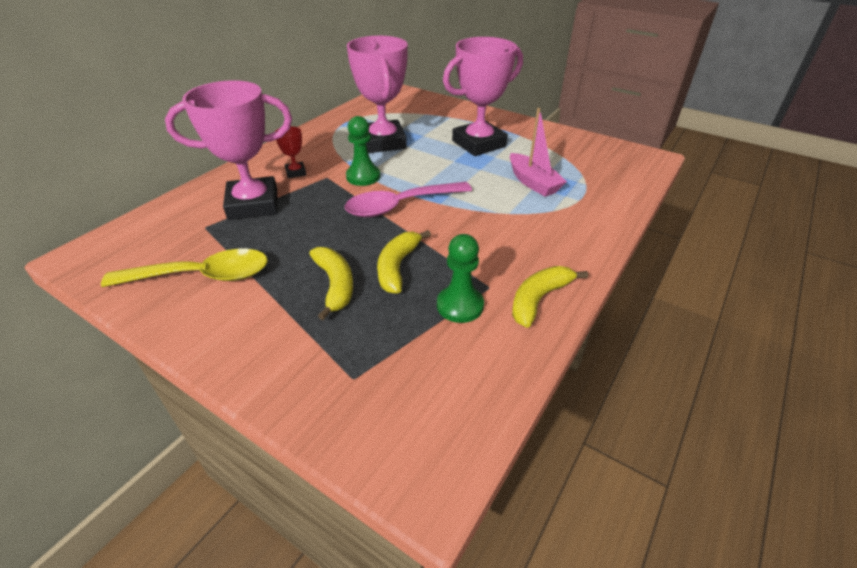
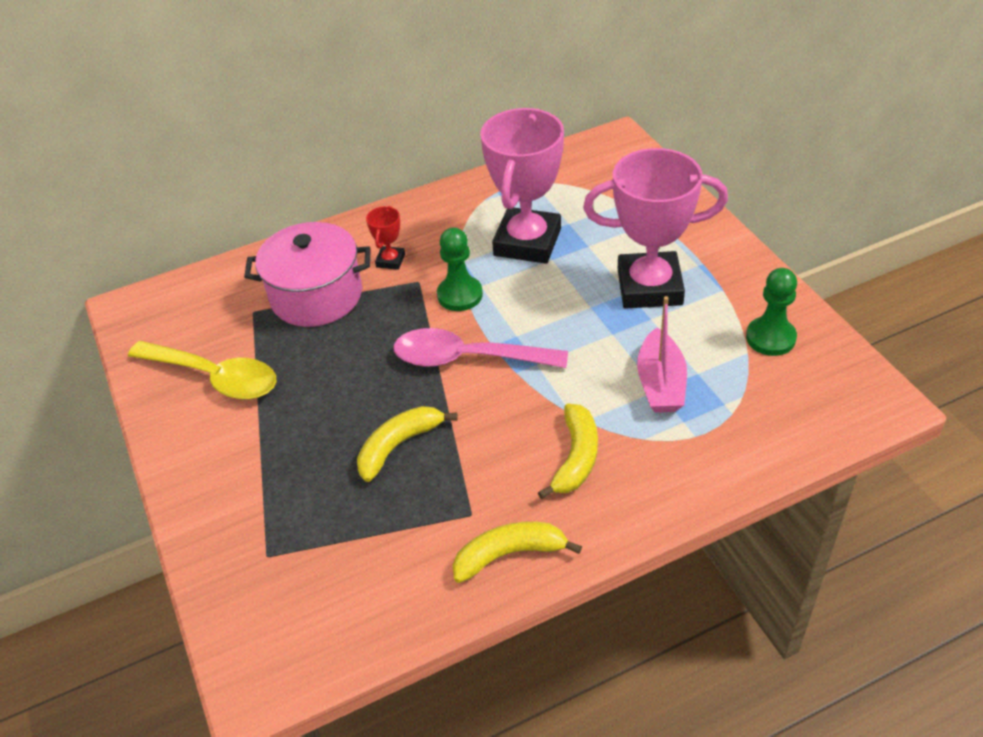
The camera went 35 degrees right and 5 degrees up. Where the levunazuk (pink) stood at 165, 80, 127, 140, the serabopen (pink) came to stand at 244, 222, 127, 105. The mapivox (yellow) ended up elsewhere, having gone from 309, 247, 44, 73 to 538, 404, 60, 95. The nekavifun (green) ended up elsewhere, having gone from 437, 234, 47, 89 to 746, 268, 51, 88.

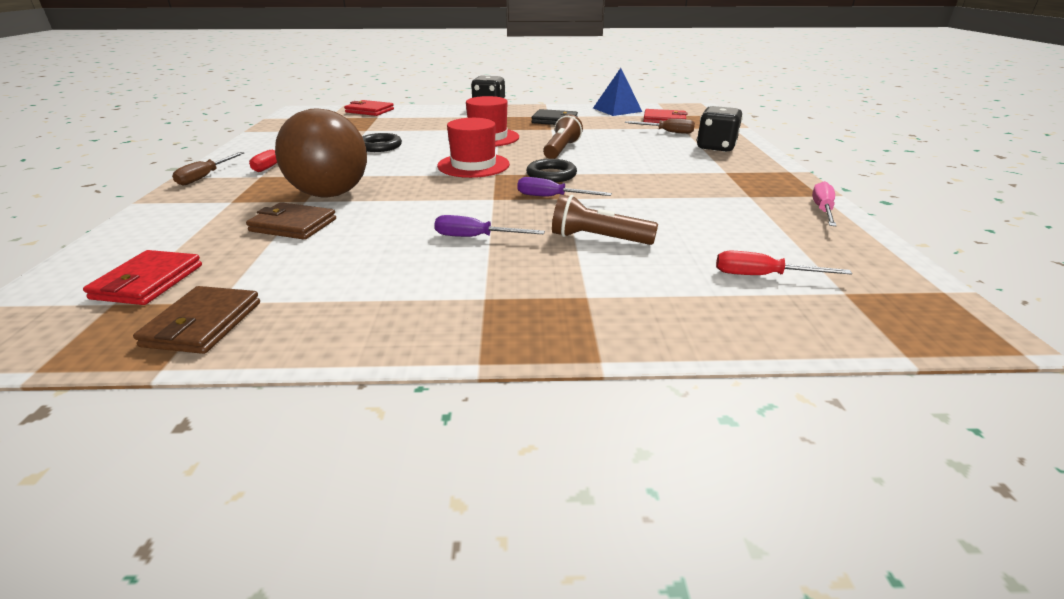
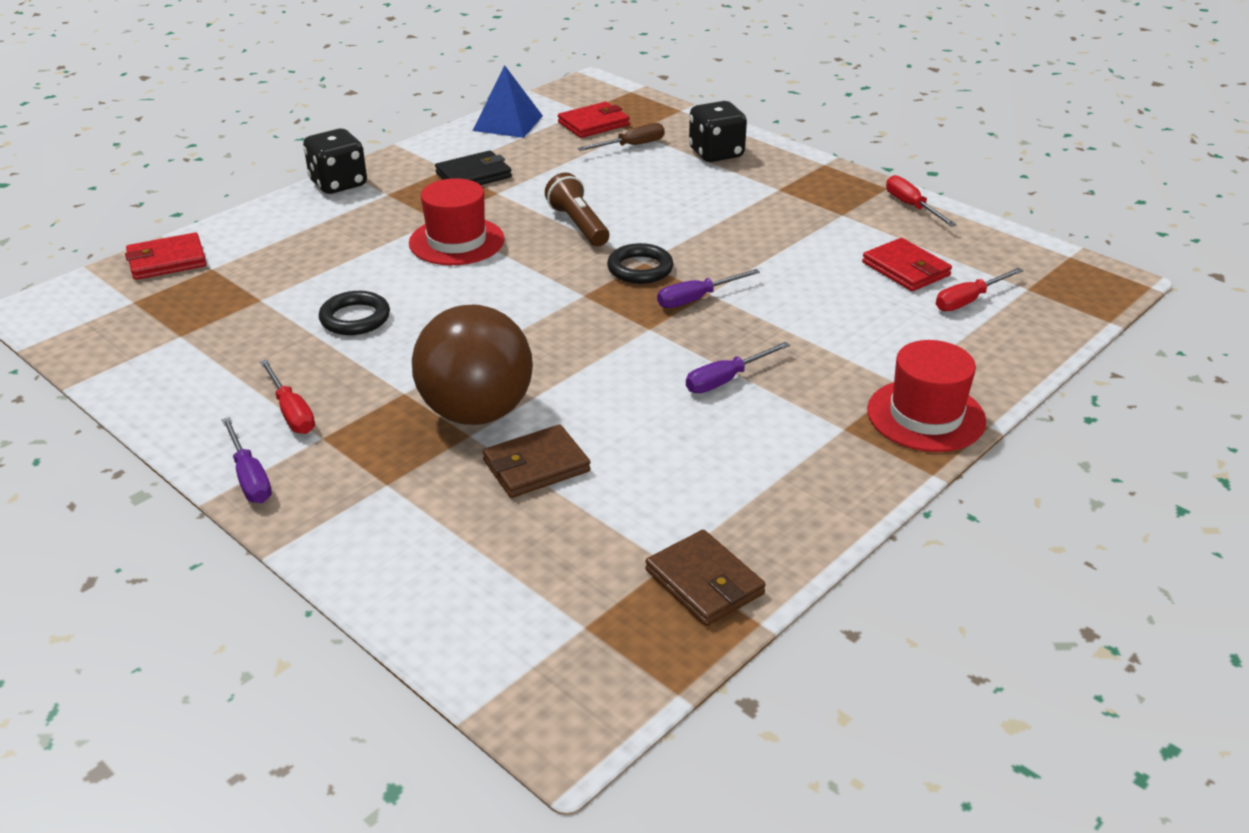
The camera went 45 degrees left and 5 degrees up. What was the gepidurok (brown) at 172, 152, 72, 34 turned into the gepidurok (purple) at 222, 417, 50, 86. The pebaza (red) ended up elsewhere, having gone from 83, 250, 119, 55 to 862, 238, 90, 53. The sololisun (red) ended up elsewhere, having gone from 437, 118, 73, 60 to 867, 340, 119, 112. What was the gepidurok (pink) at 812, 181, 25, 45 turned into the gepidurok (red) at 886, 175, 71, 52. The second view lost the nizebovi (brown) at 552, 194, 106, 51.

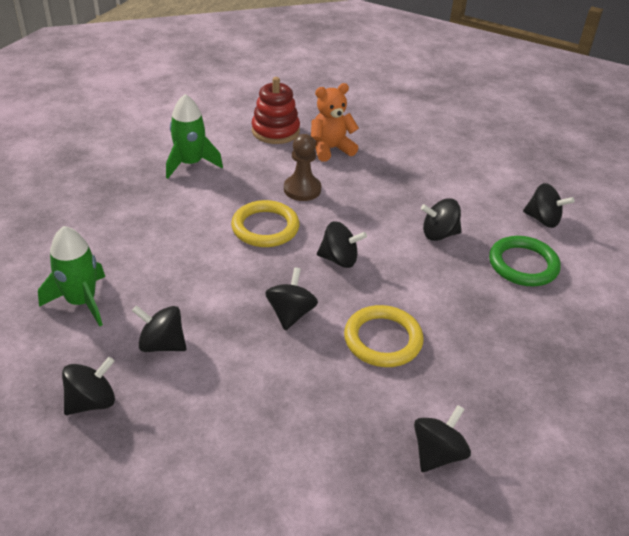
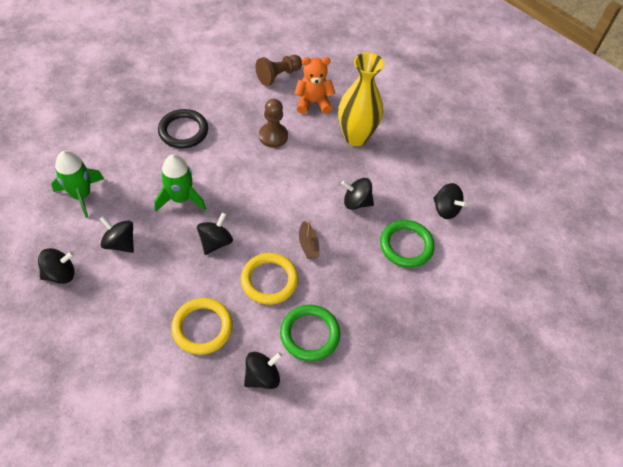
The camera went 15 degrees right and 15 degrees up. The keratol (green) ended up elsewhere, having gone from 166, 94, 57, 85 to 154, 154, 52, 57. The second view gained the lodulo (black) at 158, 109, 50, 40. The lodulo (yellow) ended up elsewhere, having gone from 231, 200, 68, 47 to 171, 298, 62, 57. Where the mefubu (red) stood at 252, 77, 48, 67, the nekavifun (brown) came to stand at 255, 55, 47, 31. The second view gained the lodulo (green) at 280, 305, 60, 56. The second view gained the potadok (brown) at 299, 220, 21, 39. The second view gained the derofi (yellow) at 338, 52, 46, 94. The second view lost the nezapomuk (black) at 317, 221, 50, 47.

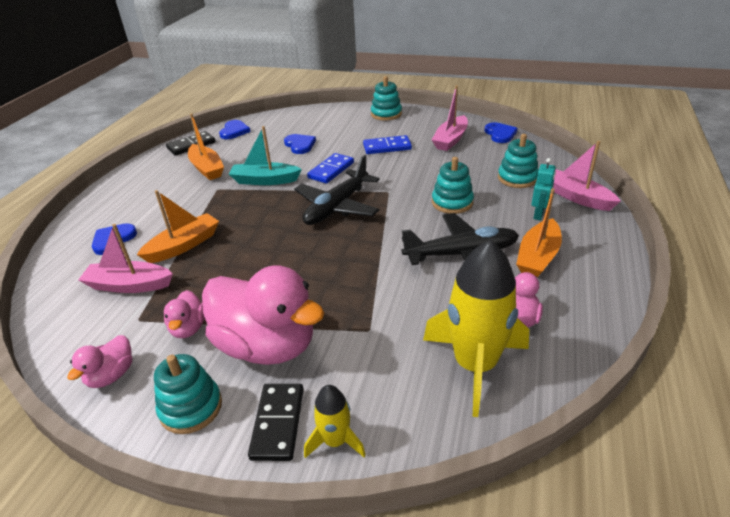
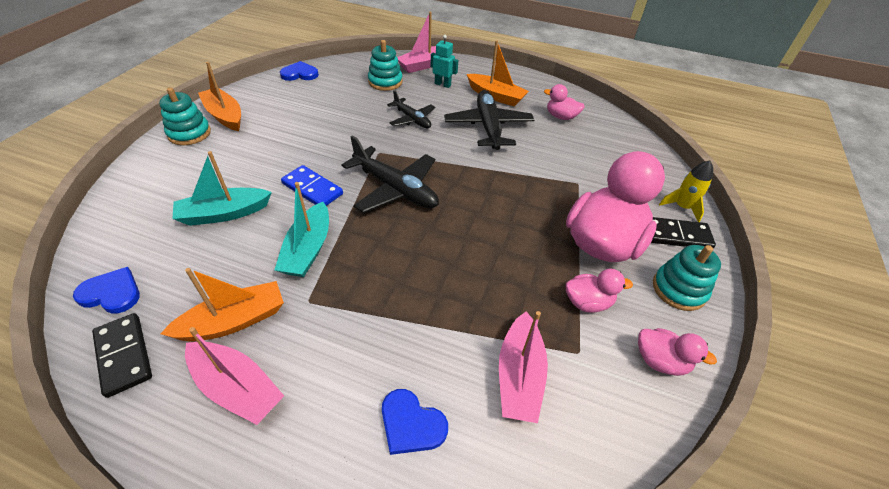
The camera went 90 degrees left and 10 degrees up. Where the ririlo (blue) stood at 284, 134, 32, 20, the potadok (turquoise) came to stand at 172, 151, 100, 75. The potadok (pink) ended up elsewhere, having gone from 432, 85, 36, 66 to 185, 327, 99, 98. The potadok (orange) ended up elsewhere, having gone from 137, 190, 82, 73 to 198, 62, 43, 69. Where the mefubu (turquoise) stood at 432, 157, 42, 57, the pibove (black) came to stand at 387, 90, 48, 38. The second view lost the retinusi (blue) at 363, 135, 49, 19. The second view lost the keratol (yellow) at 423, 240, 106, 177.

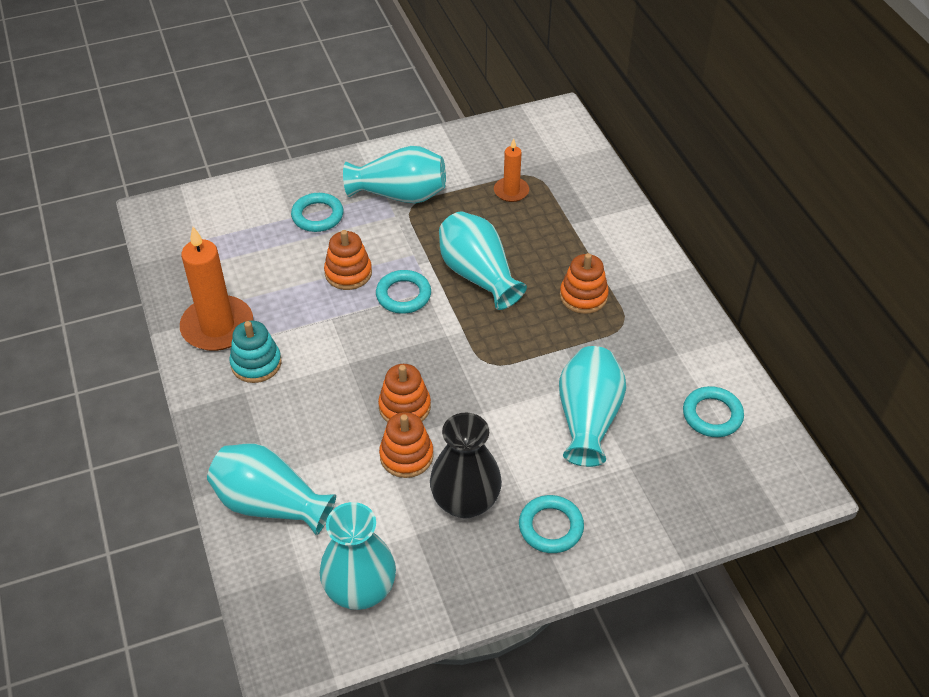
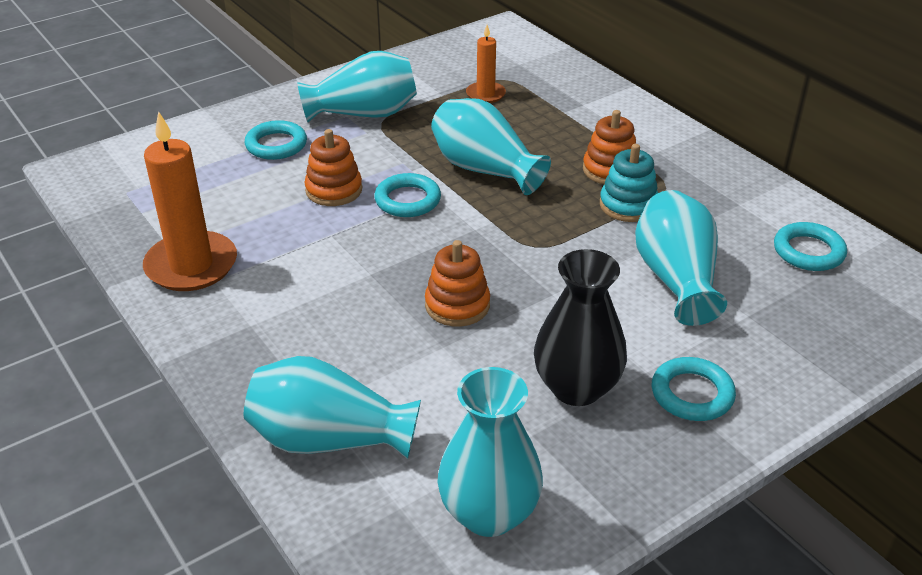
The camera went 15 degrees left and 10 degrees down. The mefubu (turquoise) ended up elsewhere, having gone from 230, 321, 52, 62 to 600, 144, 58, 78. The second view lost the mefubu (orange) at 379, 412, 55, 66.

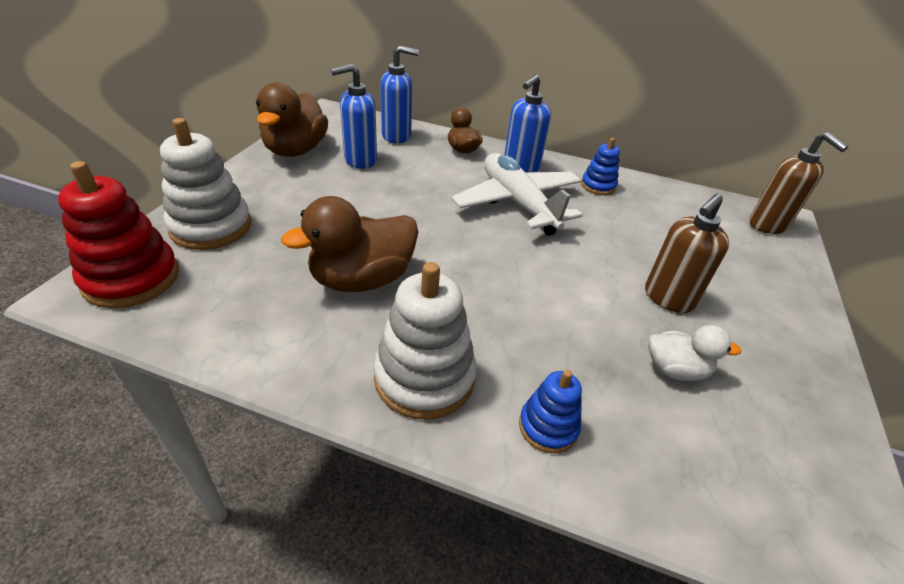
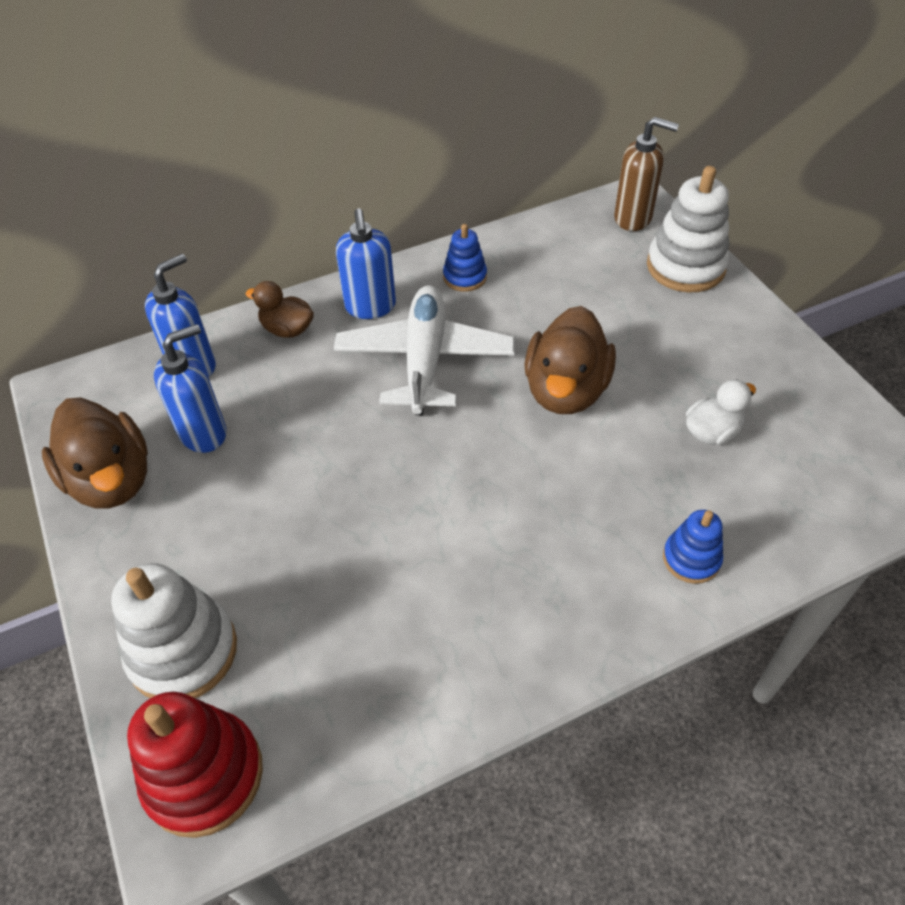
The camera went 40 degrees left and 10 degrees up. The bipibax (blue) at 331, 64, 46, 105 ended up facing another way, 150 degrees counterclockwise from before. The pibove (white) at 451, 153, 132, 83 ended up facing another way, 75 degrees clockwise from before. The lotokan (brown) ended up elsewhere, having gone from 281, 196, 137, 96 to 524, 306, 92, 108. The mefubu (white) ended up elsewhere, having gone from 373, 262, 104, 158 to 647, 166, 83, 126. The second view lost the bipibax (brown) at 645, 194, 84, 119.

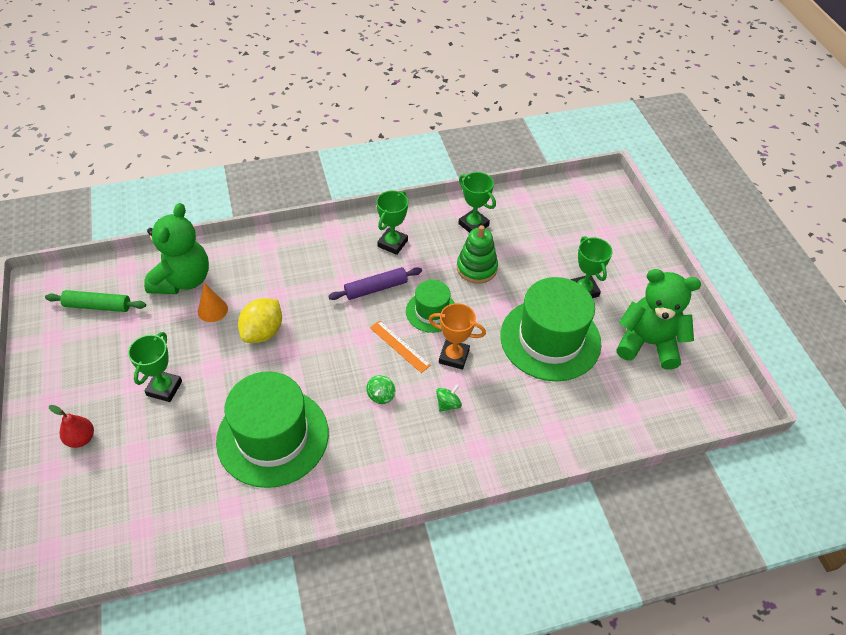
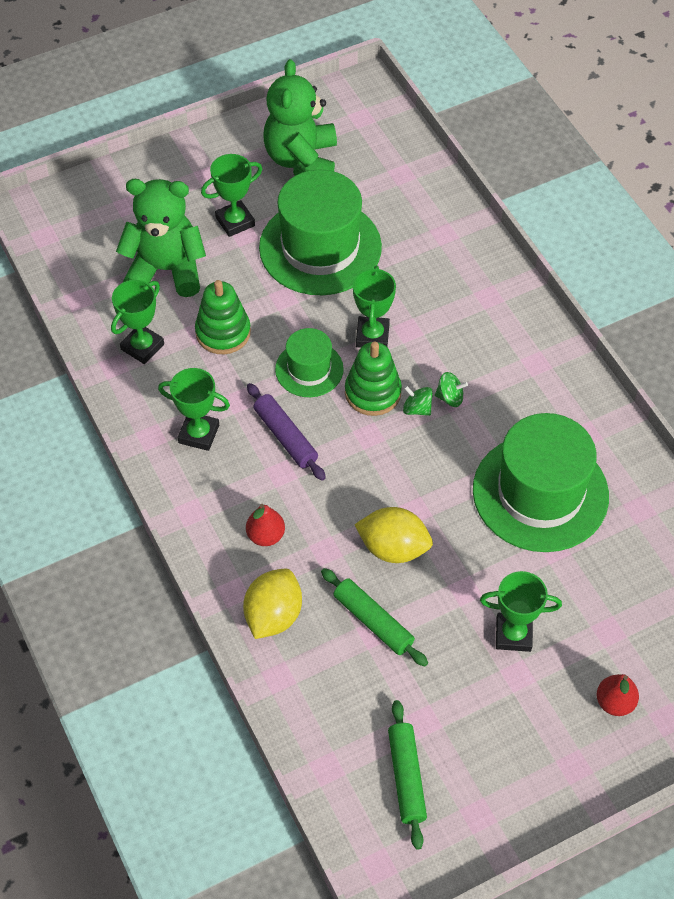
The camera went 100 degrees left and 5 degrees up. The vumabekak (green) ended up elsewhere, having gone from 144, 203, 65, 91 to 116, 179, 90, 118. The second view gained the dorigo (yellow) at 243, 569, 59, 70. The second view gained the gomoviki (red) at 246, 504, 39, 42. Where the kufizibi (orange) stood at 198, 283, 30, 39, the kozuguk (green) came to stand at 321, 568, 107, 98. Where the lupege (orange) stood at 370, 320, 61, 53, the mefubu (green) came to stand at 345, 342, 57, 74. What was the levunazuk (orange) at 429, 303, 57, 67 turned into the levunazuk (green) at 353, 265, 43, 83. The nezapomuk (green) ended up elsewhere, having gone from 436, 384, 26, 28 to 403, 386, 30, 30.

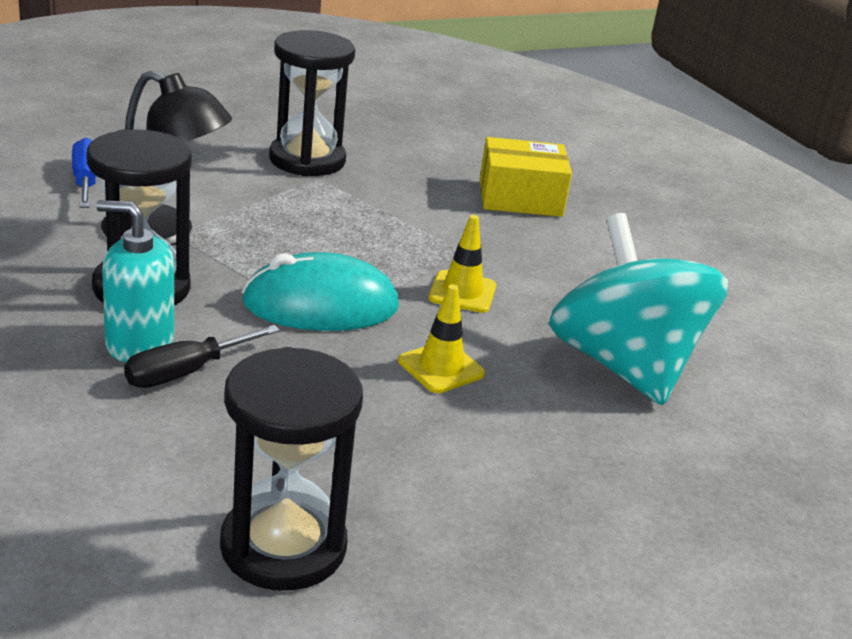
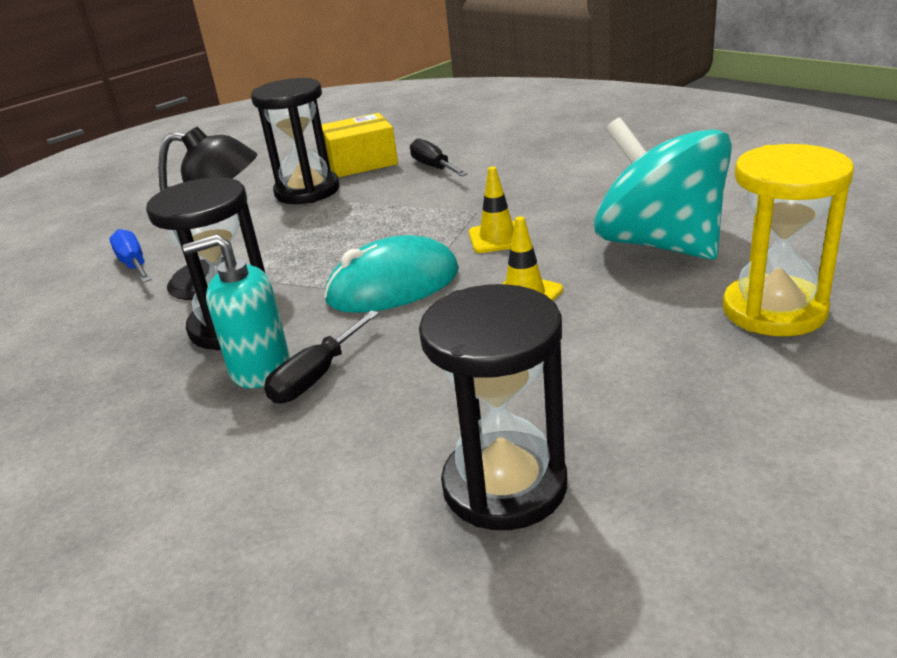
The camera went 10 degrees left and 0 degrees up. The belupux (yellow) ended up elsewhere, having gone from 480, 137, 92, 80 to 321, 113, 77, 64. The second view gained the gepidurok (black) at 410, 138, 58, 38. The second view gained the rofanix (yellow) at 723, 144, 131, 192.

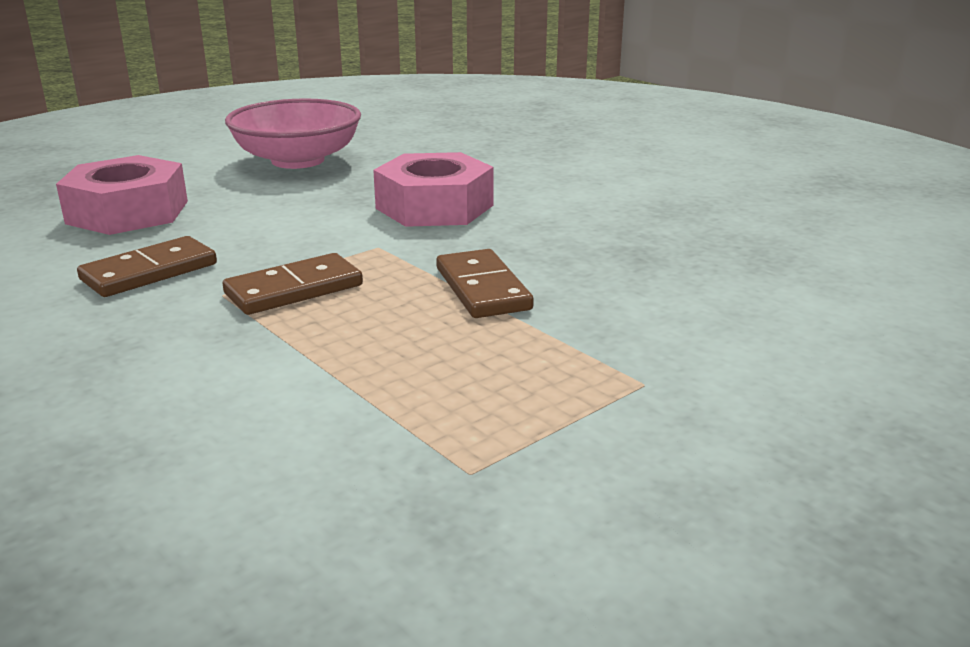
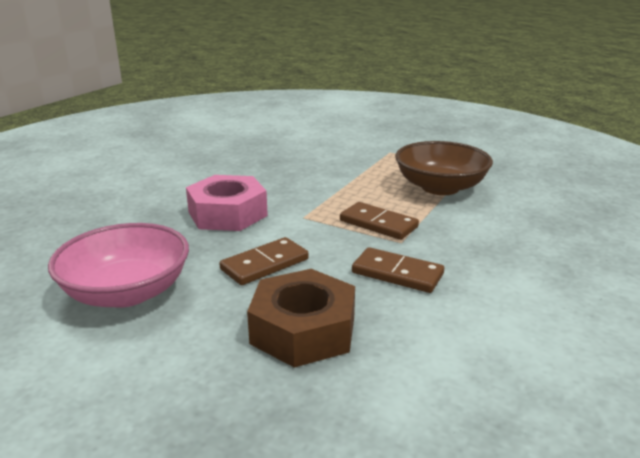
The camera went 110 degrees left and 0 degrees up. The retinusi (brown) ended up elsewhere, having gone from 436, 249, 98, 69 to 219, 237, 90, 48. What was the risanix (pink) at 56, 155, 132, 80 turned into the risanix (brown) at 247, 269, 108, 99. The second view gained the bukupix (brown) at 395, 141, 98, 54.

